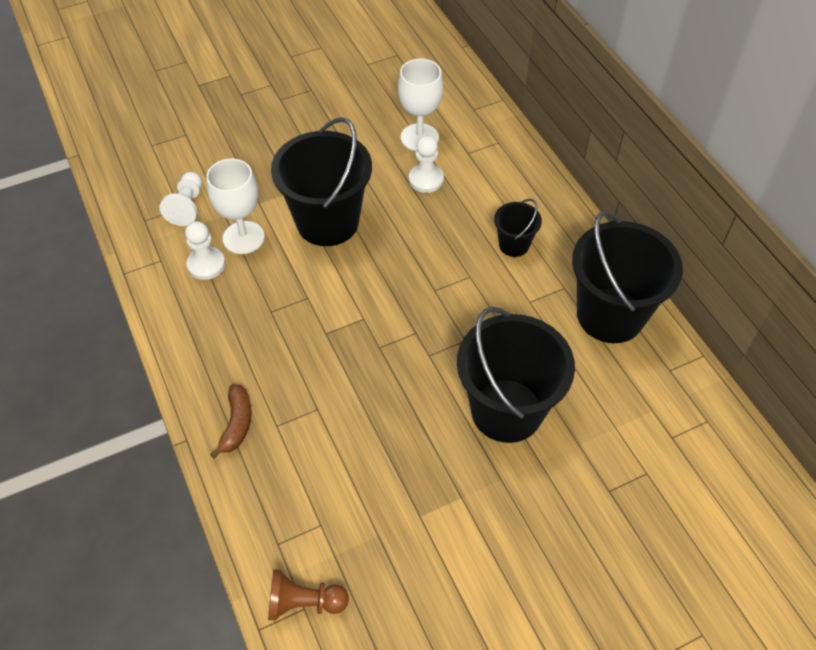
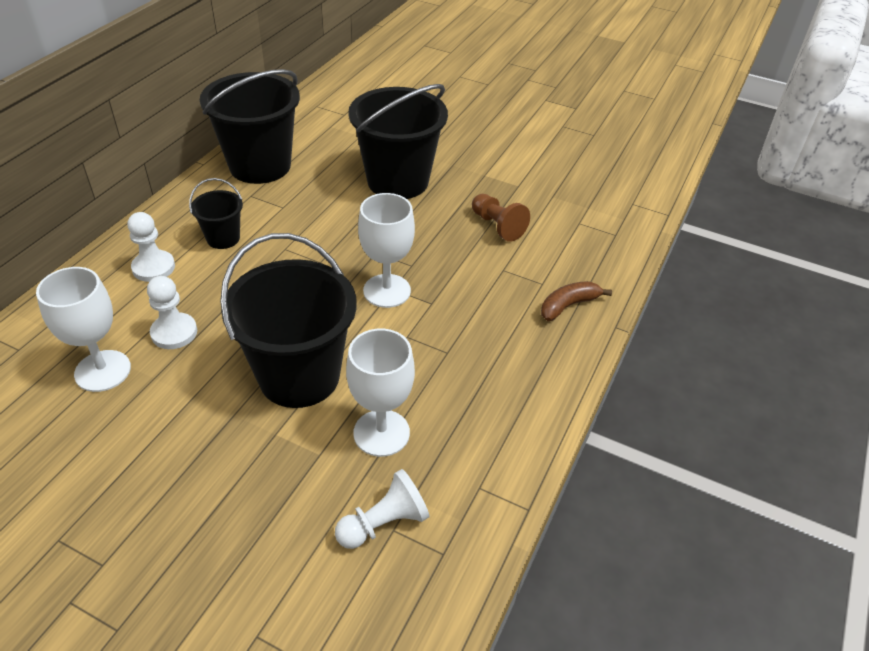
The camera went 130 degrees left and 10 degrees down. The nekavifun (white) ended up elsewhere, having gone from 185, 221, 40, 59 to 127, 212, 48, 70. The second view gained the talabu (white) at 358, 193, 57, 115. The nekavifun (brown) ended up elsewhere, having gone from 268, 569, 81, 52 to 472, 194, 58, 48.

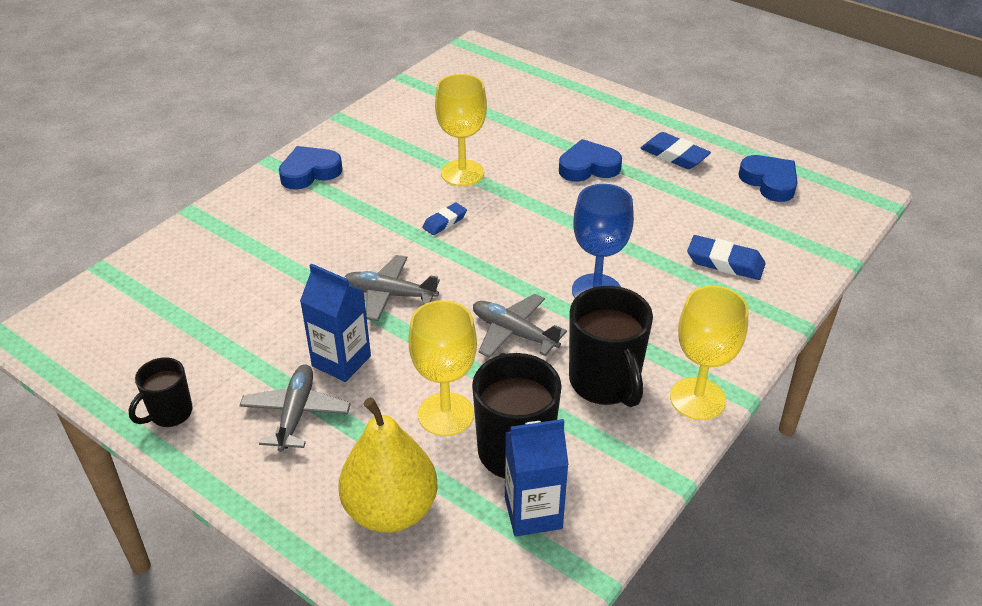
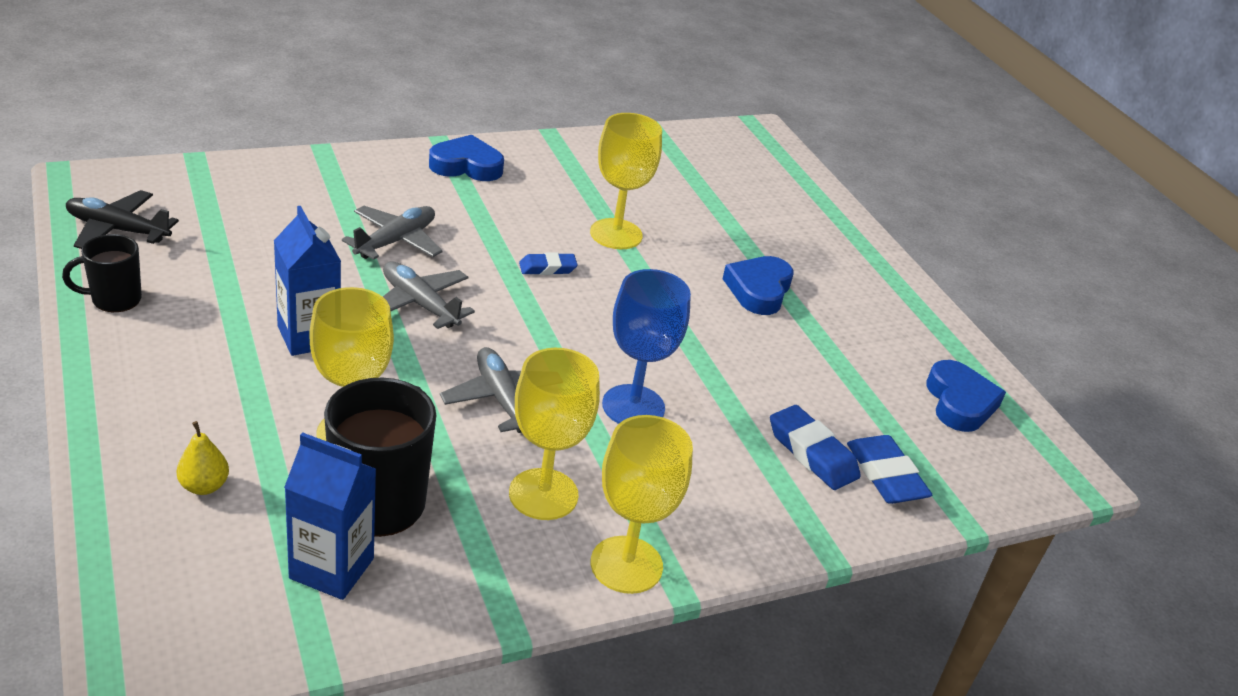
The camera went 25 degrees right and 5 degrees down. The second view gained the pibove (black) at 66, 190, 113, 59. The size of the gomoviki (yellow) at 339, 397, 99, 136 changed by a factor of 0.43. The pibove (grey) ended up elsewhere, having gone from 239, 364, 112, 88 to 342, 206, 100, 54. Where the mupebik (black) stood at 569, 286, 84, 121, the talabu (yellow) came to stand at 509, 348, 91, 172. The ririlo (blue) at 559, 139, 63, 43 ended up facing another way, 90 degrees counterclockwise from before. The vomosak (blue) ended up elsewhere, having gone from 641, 132, 70, 37 to 847, 435, 85, 69.

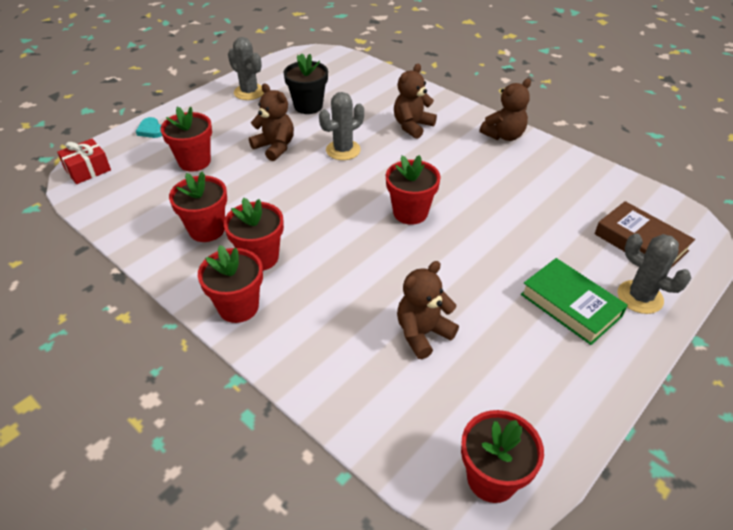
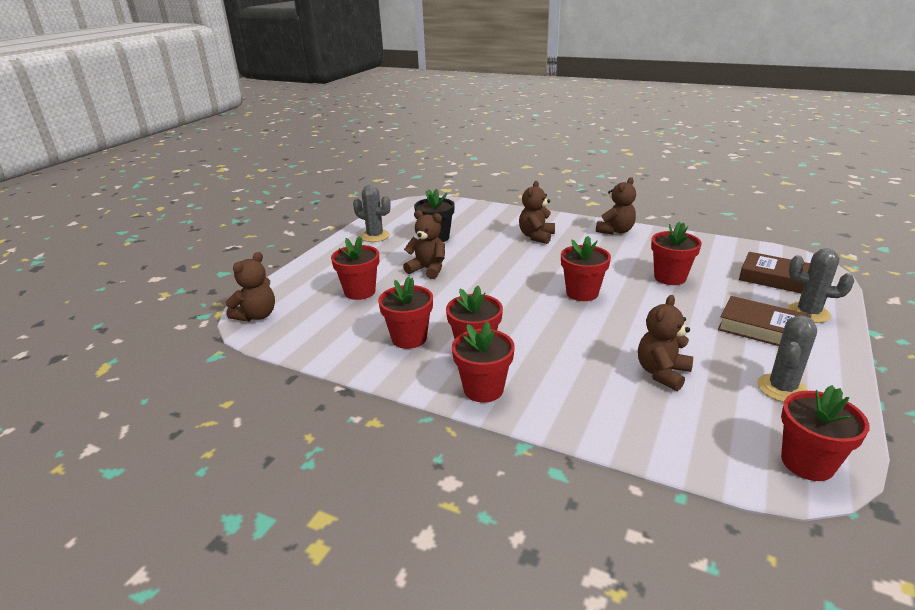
The camera went 15 degrees left and 15 degrees down. Where the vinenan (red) stood at 57, 139, 54, 45, the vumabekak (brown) came to stand at 226, 252, 49, 70. The second view gained the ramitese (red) at 651, 222, 51, 63. What was the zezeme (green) at 521, 258, 107, 87 turned into the zezeme (brown) at 718, 296, 93, 50. The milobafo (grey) ended up elsewhere, having gone from 319, 92, 45, 68 to 757, 315, 60, 87. The second view lost the ririlo (turquoise) at 136, 117, 26, 21.

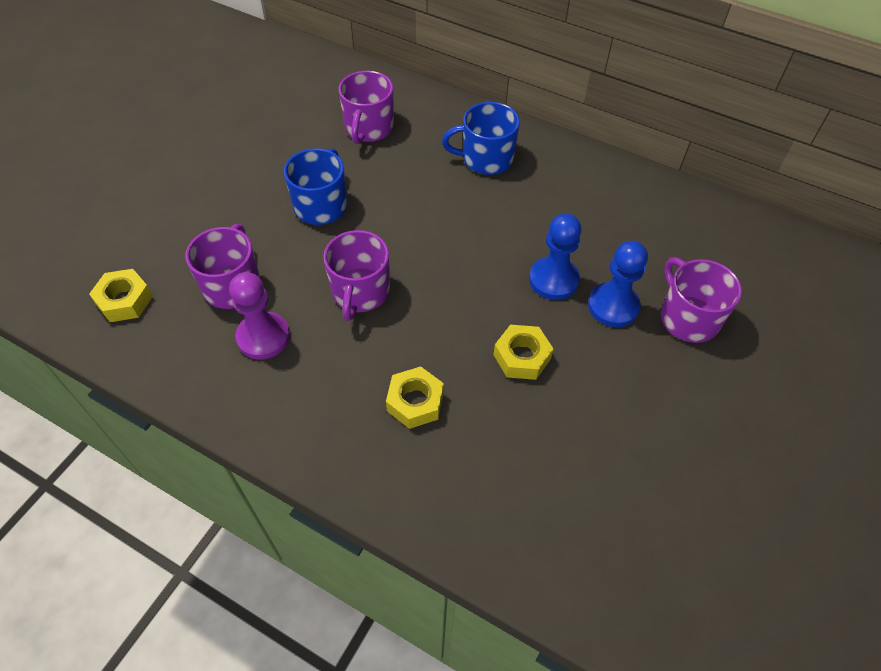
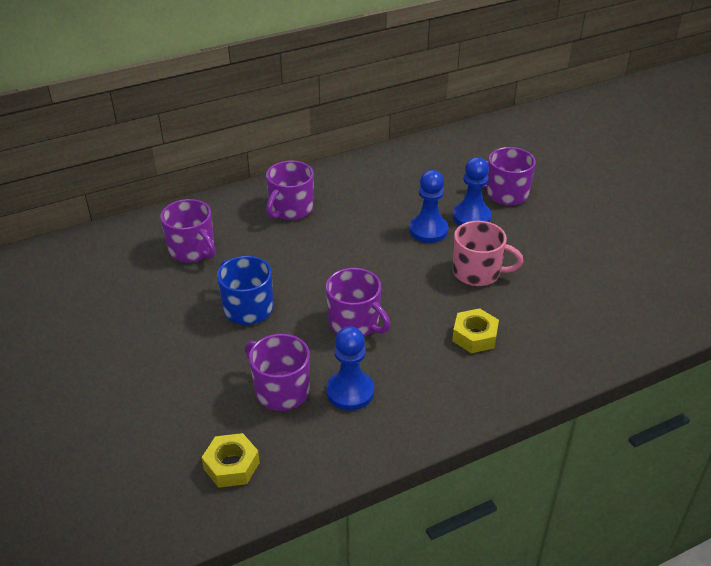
The camera went 55 degrees left and 15 degrees down. What was the mupebik (blue) at 442, 102, 78, 73 turned into the mupebik (purple) at 266, 161, 48, 59. What was the nekavifun (purple) at 229, 272, 61, 88 turned into the nekavifun (blue) at 326, 326, 48, 85. Where the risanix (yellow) stood at 494, 325, 59, 55, the mupebik (pink) came to stand at 453, 221, 70, 65.

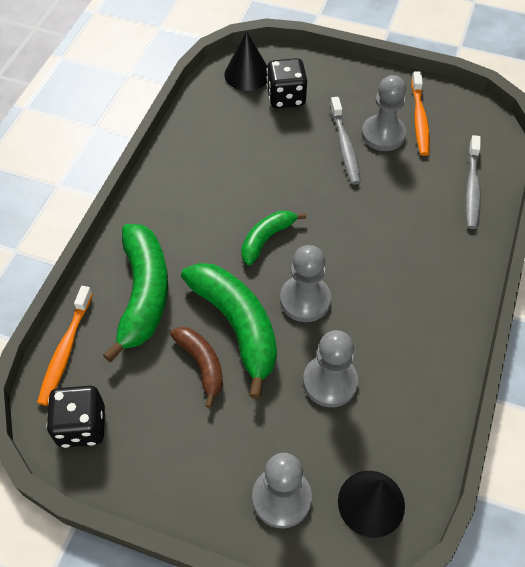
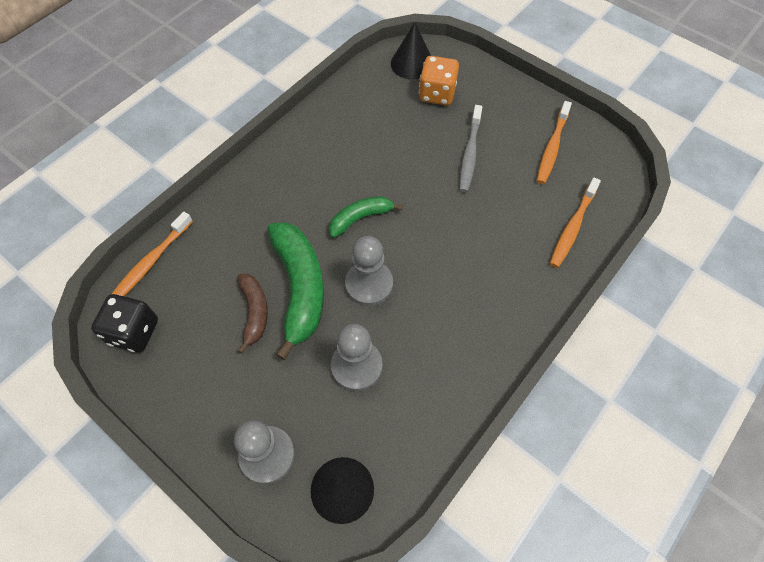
The camera went 20 degrees right and 5 degrees up. What was the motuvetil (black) at 266, 58, 41, 50 turned into the motuvetil (orange) at 419, 56, 40, 49. What was the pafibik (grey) at 466, 135, 15, 94 turned into the pafibik (orange) at 550, 178, 51, 90. The second view lost the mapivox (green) at 103, 224, 65, 139. The second view lost the nekavifun (grey) at 362, 75, 44, 76.

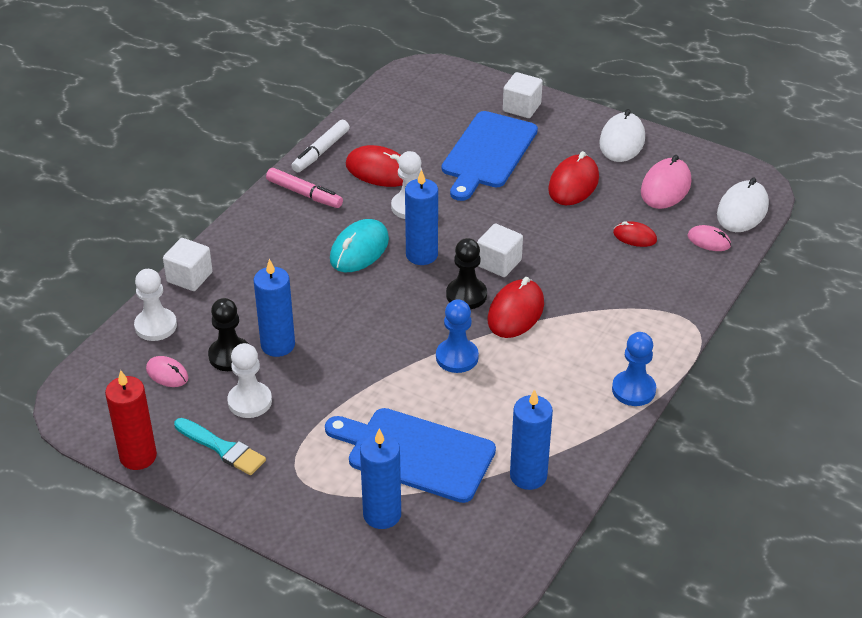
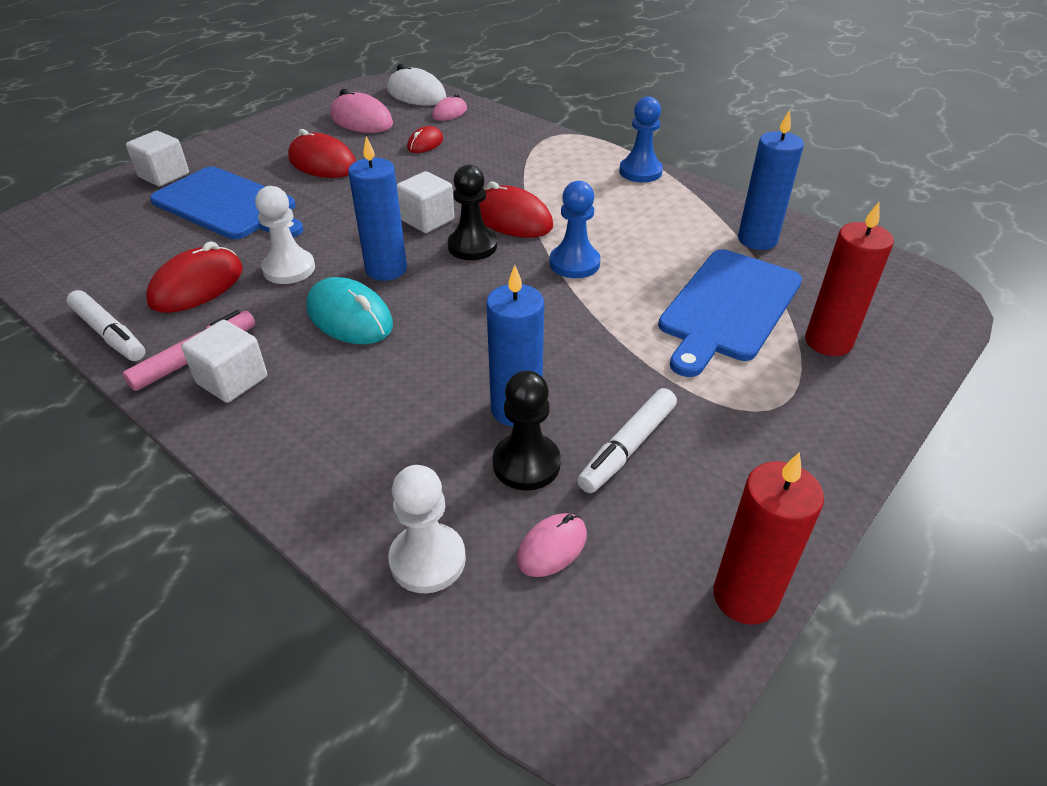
The camera went 80 degrees left and 0 degrees up. The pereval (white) ended up elsewhere, having gone from 163, 238, 50, 53 to 181, 320, 86, 83. Where the nekavifun (white) stood at 227, 343, 45, 75, the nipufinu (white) came to stand at 577, 388, 100, 105. What was the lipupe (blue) at 360, 429, 41, 100 turned into the lipupe (red) at 805, 202, 89, 154. The second view lost the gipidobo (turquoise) at 174, 418, 92, 57. The second view lost the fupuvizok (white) at 599, 109, 46, 53.

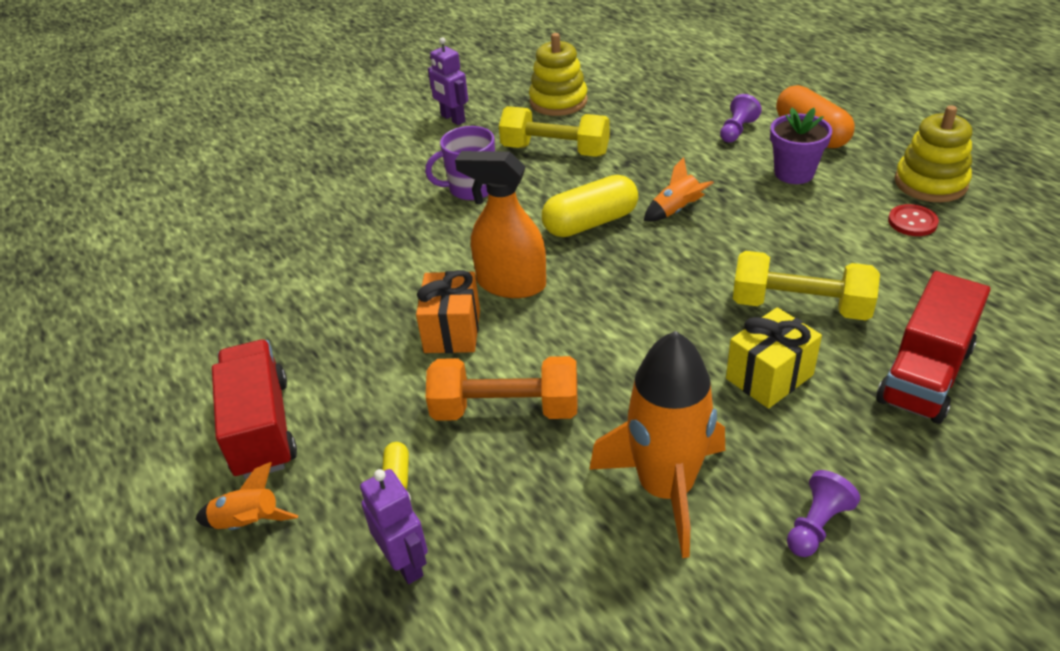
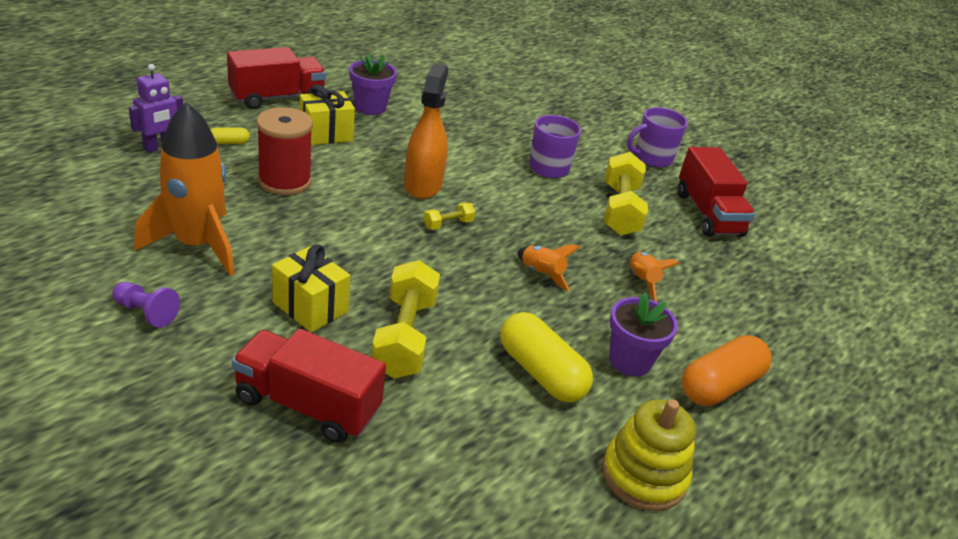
The camera went 70 degrees right and 5 degrees down. Where the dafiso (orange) stood at 426, 356, 152, 65, the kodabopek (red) came to stand at 257, 107, 56, 88. The second view gained the vinenan (yellow) at 300, 84, 55, 61. The second view gained the ramitese (purple) at 349, 54, 48, 61. The second view gained the dafiso (yellow) at 424, 202, 51, 28. The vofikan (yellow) ended up elsewhere, having gone from 542, 175, 96, 62 to 501, 312, 92, 90. Where the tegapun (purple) stood at 428, 37, 40, 88, the mupebik (purple) came to stand at 627, 107, 61, 60. The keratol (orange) ended up elsewhere, having gone from 195, 462, 103, 68 to 630, 252, 50, 50. Where the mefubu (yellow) stood at 529, 33, 59, 83, the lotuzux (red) came to stand at 678, 147, 77, 90. The second view lost the vinenan (orange) at 416, 270, 64, 83. The second view lost the nekavifun (purple) at 720, 94, 42, 48. The second view lost the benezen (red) at 888, 204, 51, 32.

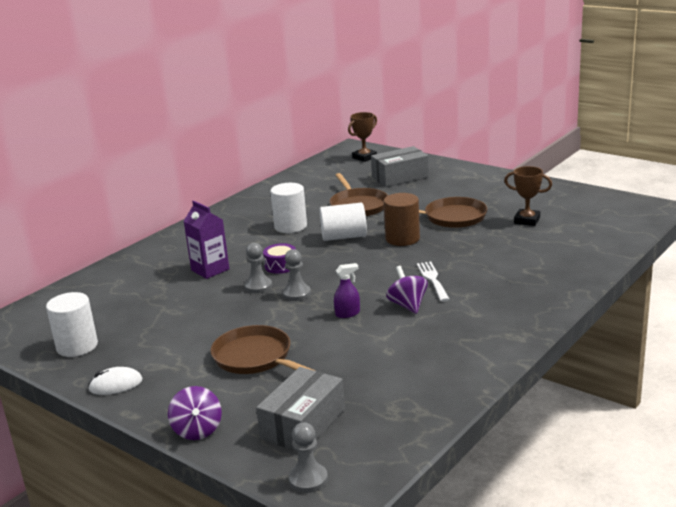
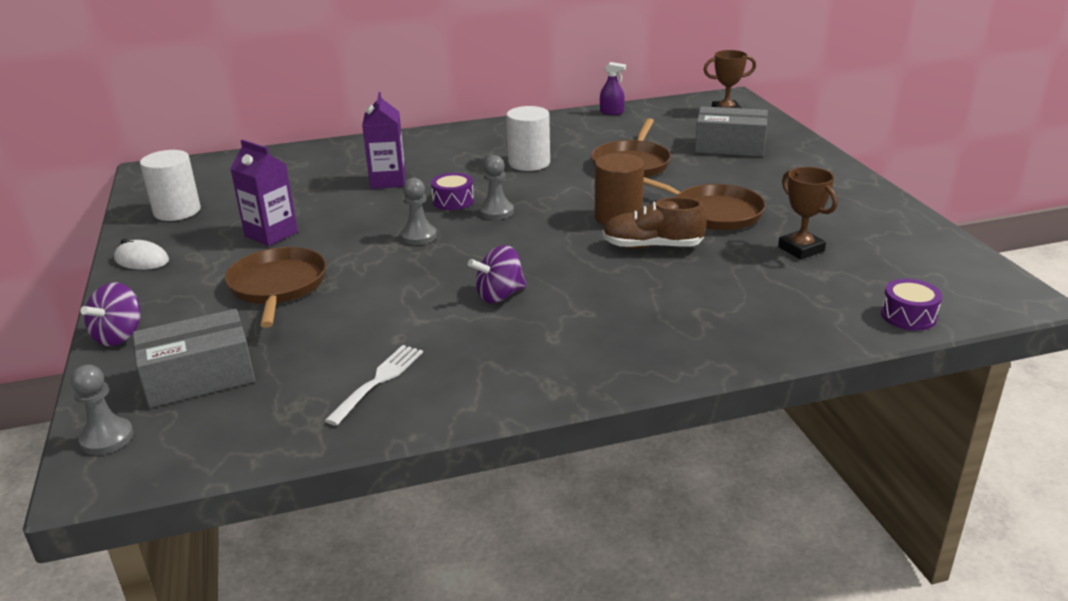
The camera went 35 degrees right and 5 degrees up. The second view gained the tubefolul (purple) at 230, 140, 68, 106. The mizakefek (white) ended up elsewhere, having gone from 417, 262, 33, 40 to 325, 345, 98, 81. The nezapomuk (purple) at 386, 266, 42, 48 ended up facing another way, 135 degrees counterclockwise from before. The nekavifun (grey) ended up elsewhere, having gone from 244, 243, 28, 50 to 479, 155, 35, 65. The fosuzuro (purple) ended up elsewhere, having gone from 334, 263, 26, 55 to 600, 62, 26, 53. The second view gained the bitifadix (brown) at 603, 197, 104, 52. The second view gained the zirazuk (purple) at 881, 279, 62, 51. The second view lost the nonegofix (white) at 320, 203, 47, 38.

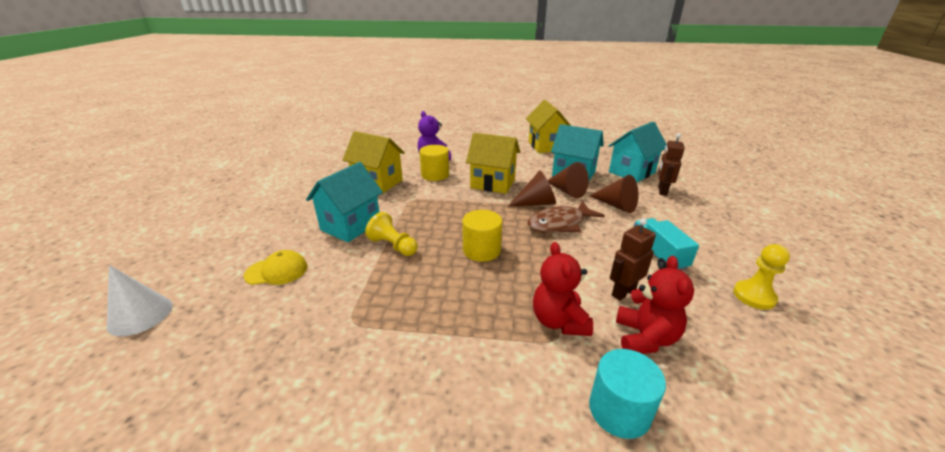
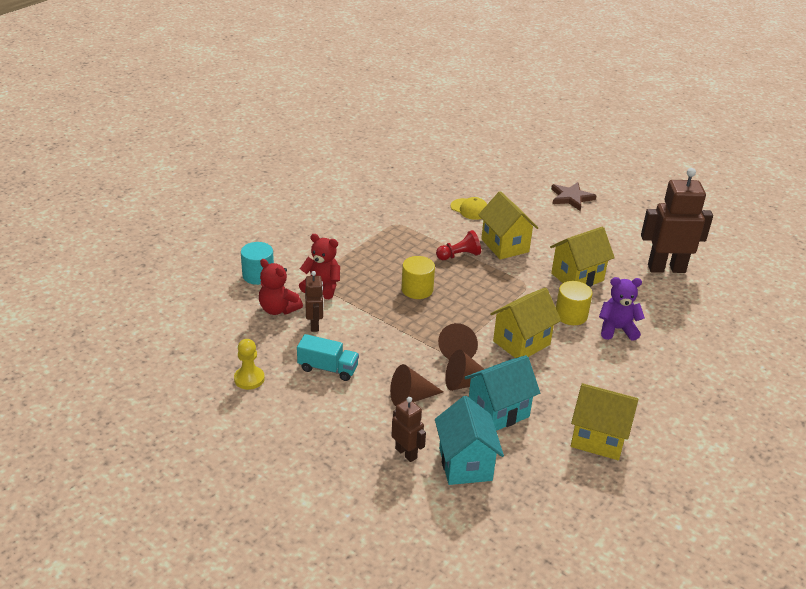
The camera went 120 degrees right and 5 degrees up. What was the nekavifun (yellow) at 365, 212, 53, 44 turned into the nekavifun (red) at 436, 230, 45, 30. The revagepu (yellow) at 243, 250, 64, 35 ended up facing another way, 75 degrees counterclockwise from before. What was the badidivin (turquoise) at 306, 162, 77, 80 turned into the badidivin (yellow) at 478, 191, 60, 69. The second view gained the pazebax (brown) at 551, 182, 46, 29. The second view gained the tegapun (brown) at 641, 168, 72, 105. The second view lost the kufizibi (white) at 107, 265, 66, 71. The second view lost the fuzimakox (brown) at 527, 201, 78, 32.

